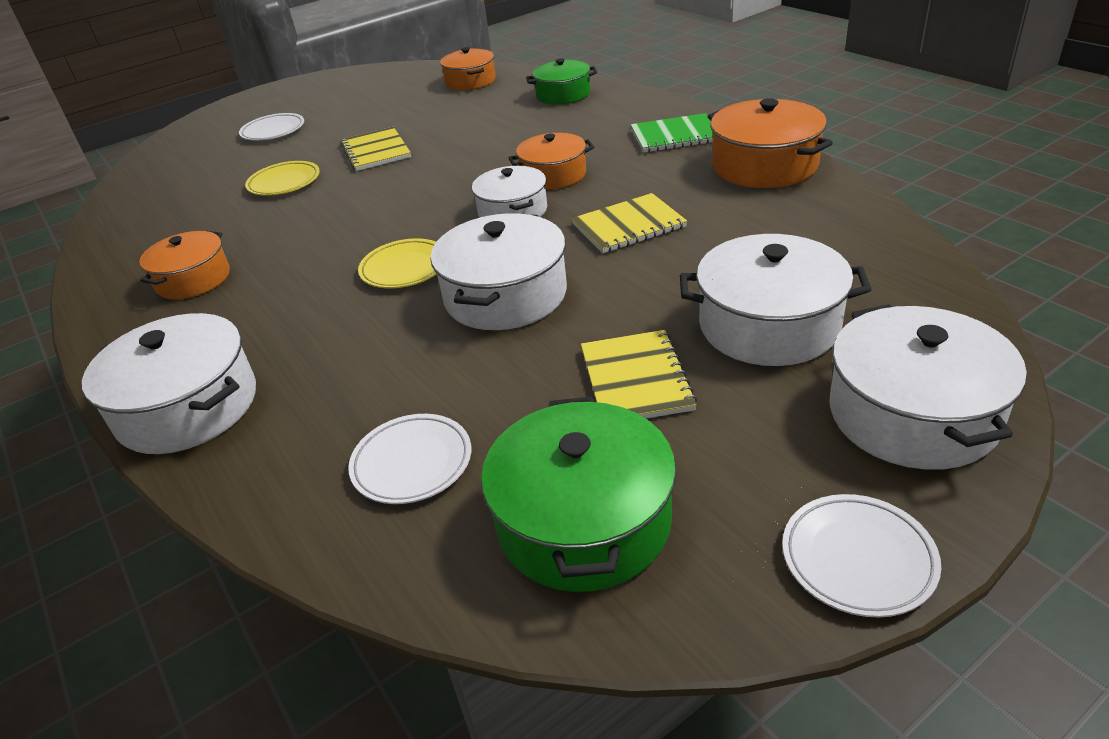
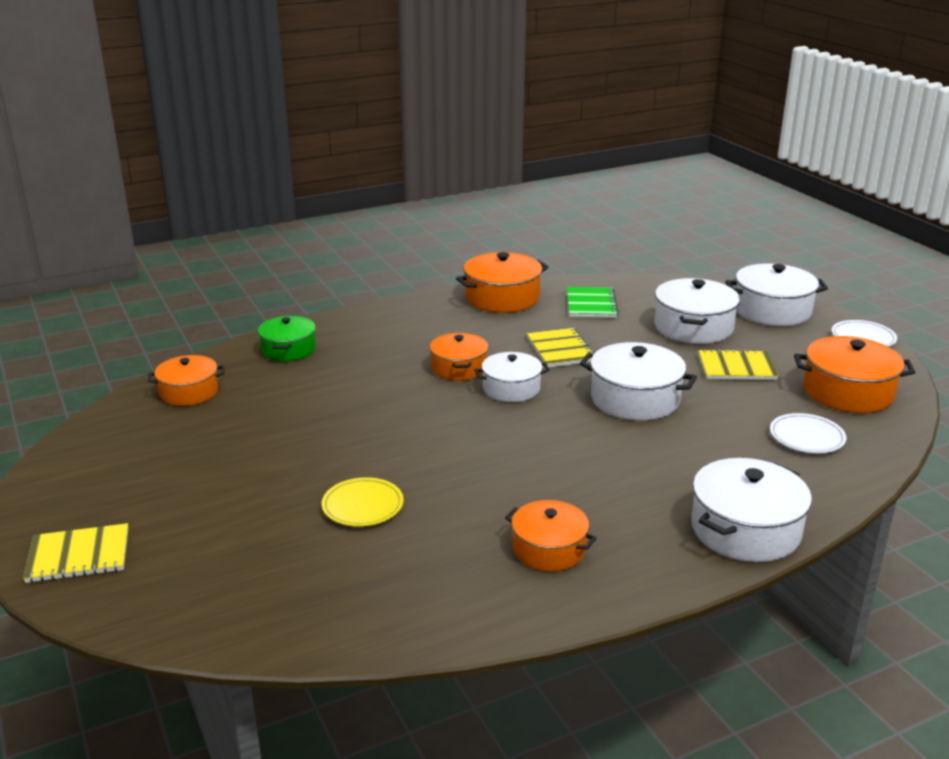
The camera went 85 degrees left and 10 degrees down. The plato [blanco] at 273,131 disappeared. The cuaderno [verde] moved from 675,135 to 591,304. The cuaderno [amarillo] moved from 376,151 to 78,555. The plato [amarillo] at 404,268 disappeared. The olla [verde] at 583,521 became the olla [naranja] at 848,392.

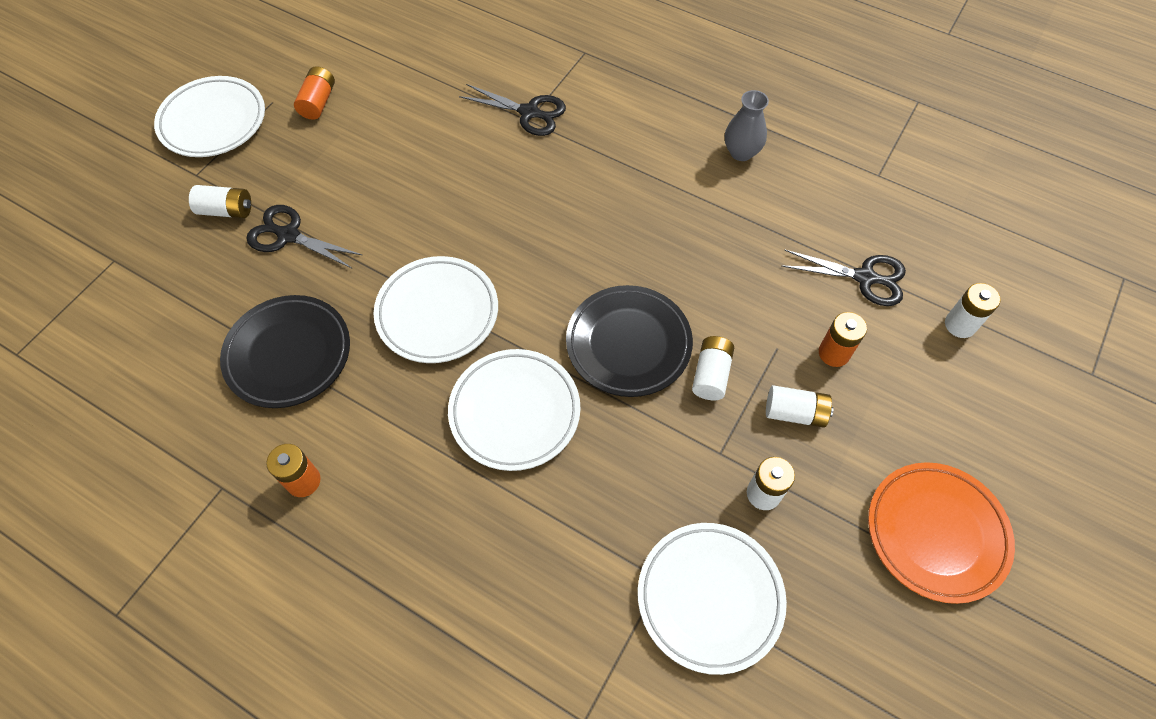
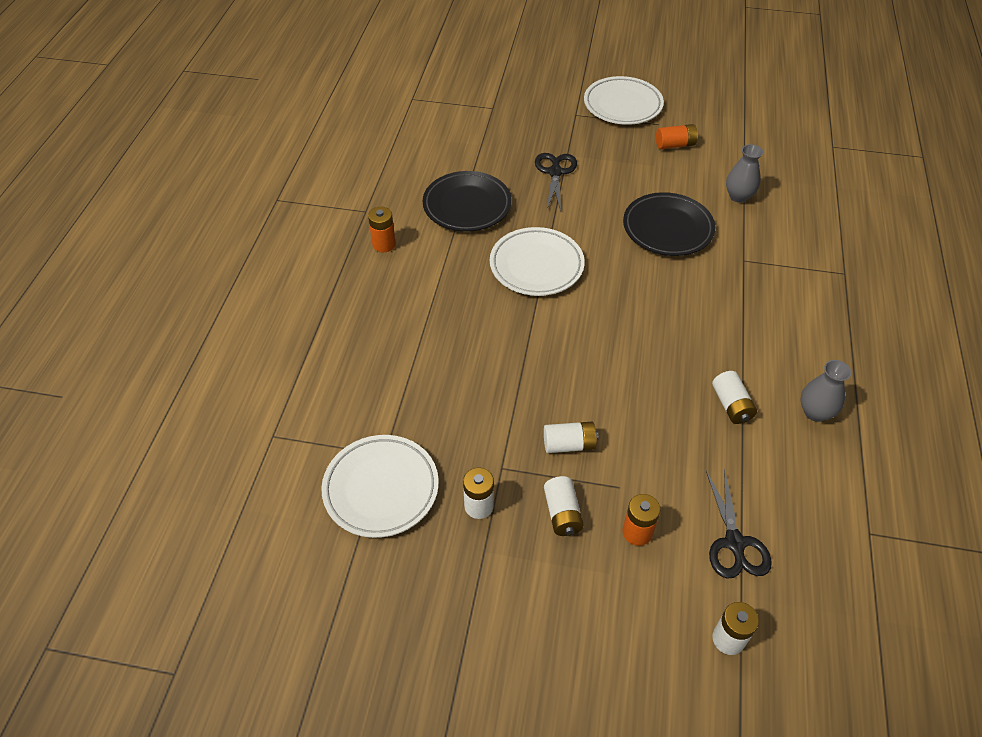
The camera went 70 degrees right and 10 degrees down. The tijeras [negro] at 529,112 disappeared. The pila [blanco] moved from 226,210 to 731,405. The plato [negro] moved from 628,344 to 667,228. The plato [blanco] at 515,412 disappeared. The plato [naranja] at 936,533 disappeared. The florero [gris] at 738,196 appeared.

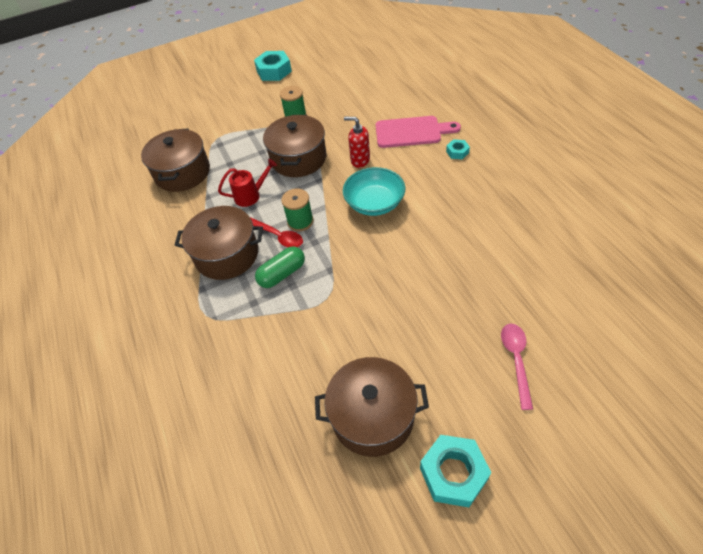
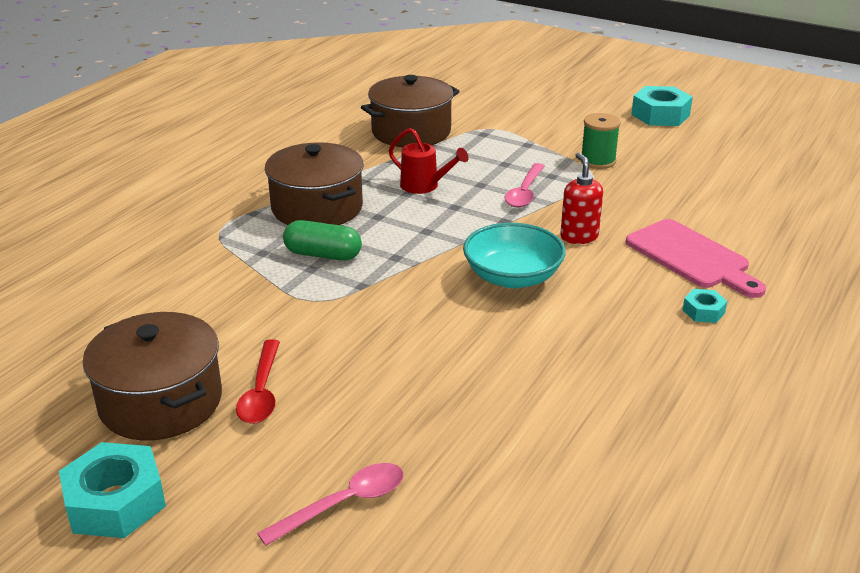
The camera went 50 degrees right and 20 degrees down. The olla [marrón] at 298,159 was replaced by the cuchara [rosa] at 524,192. The carrete [verde] at 300,221 disappeared. The cuchara [rojo] moved from 277,236 to 261,391.

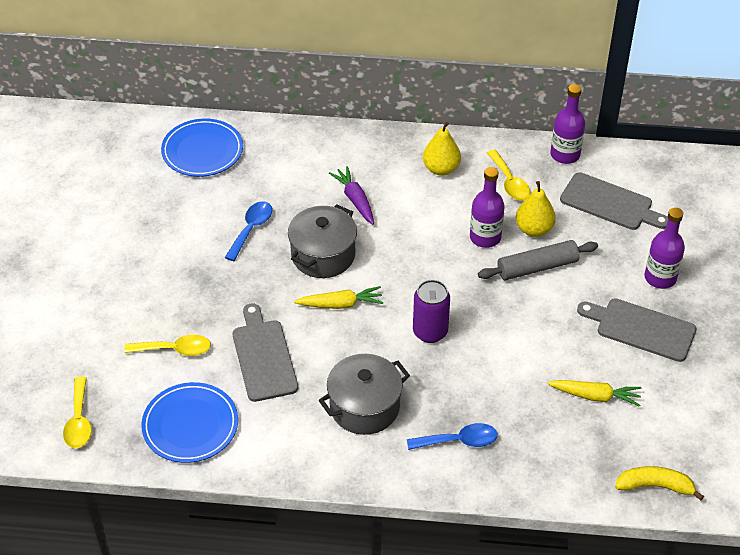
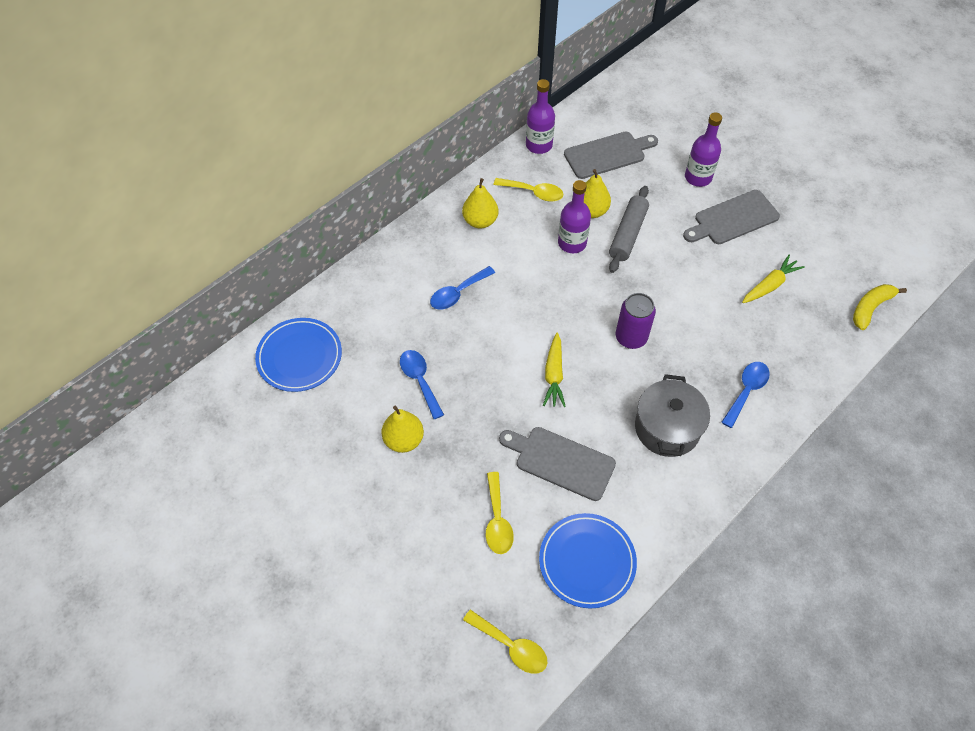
The camera went 50 degrees left and 10 degrees up. The zanahoria [morado] at 355,200 was replaced by the cuchara [azul] at 458,293. The olla [gris] at 323,255 disappeared. The zanahoria [amarillo] at 340,304 turned 150 degrees clockwise. The cuchara [amarillo] at 175,349 turned 135 degrees clockwise. The pera [amarillo] at 404,440 appeared.

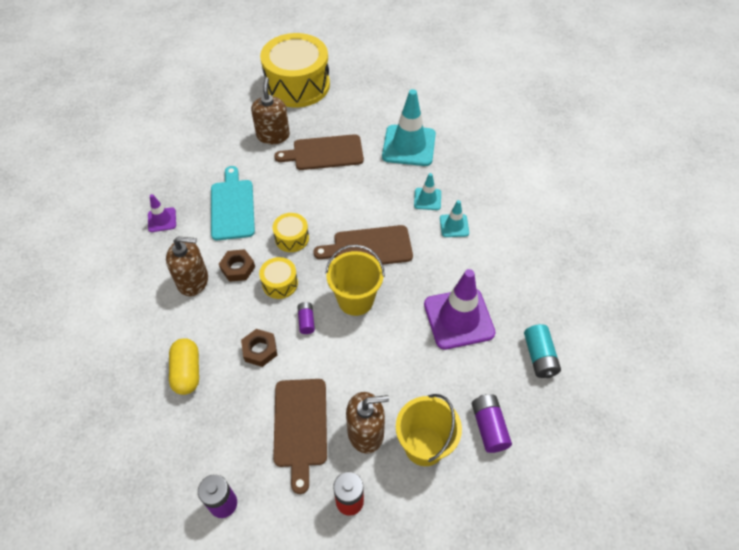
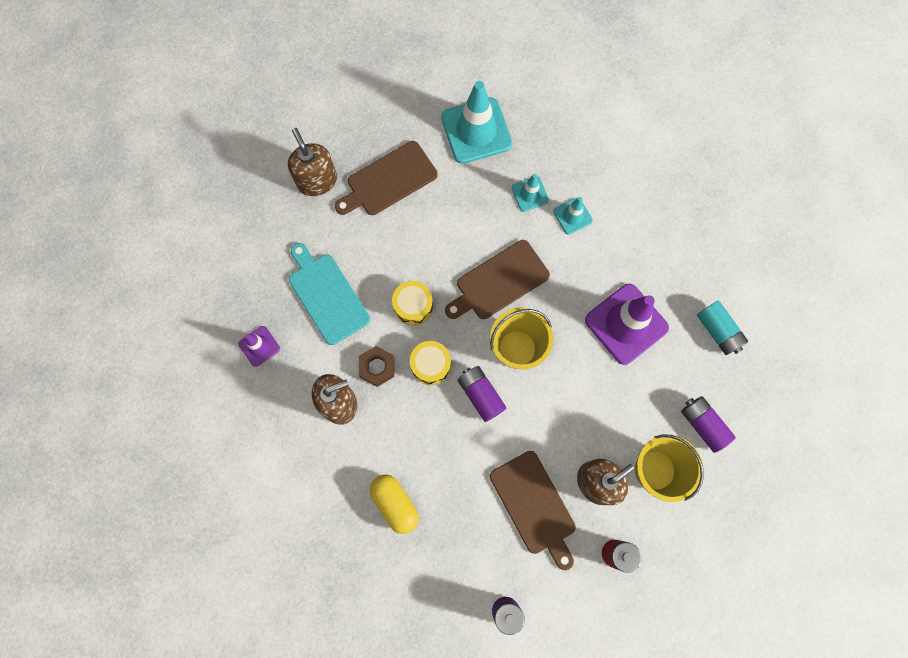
The camera went 25 degrees left and 20 degrees up. The tambor [amarillo] at 297,85 disappeared. The pila [morado] at 306,321 changed to 1.59 times the size. The tuerca [marrón] at 260,350 disappeared.

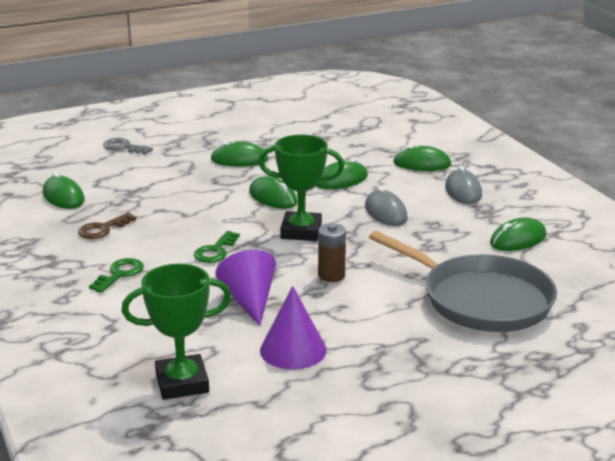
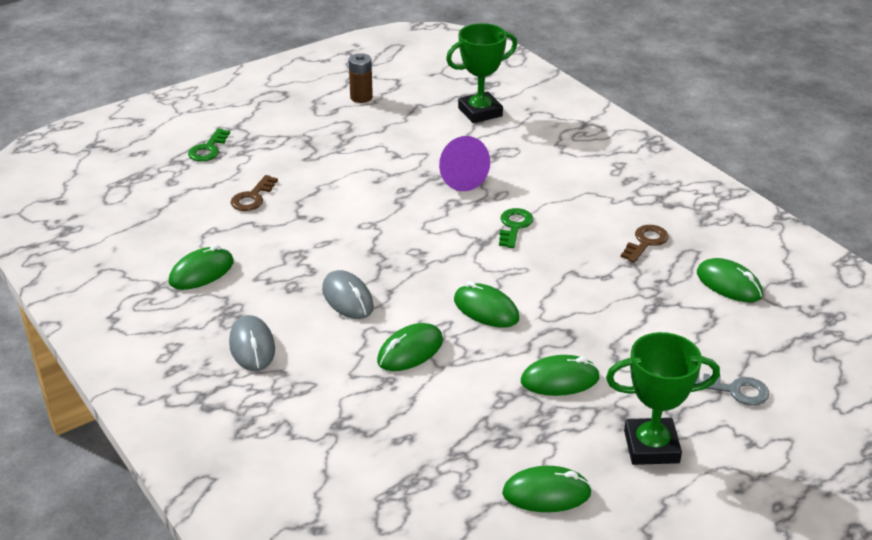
The camera went 170 degrees right and 10 degrees up. The trofeo [verde] moved from 301,231 to 651,447. The ratón [verde] moved from 422,164 to 546,493. The pila [marrón] moved from 331,275 to 361,97. The sartén [gris] at 481,300 was replaced by the llave [marrón] at 253,197. The llave [verde] moved from 119,274 to 208,149. The cono [morado] at 293,350 disappeared.

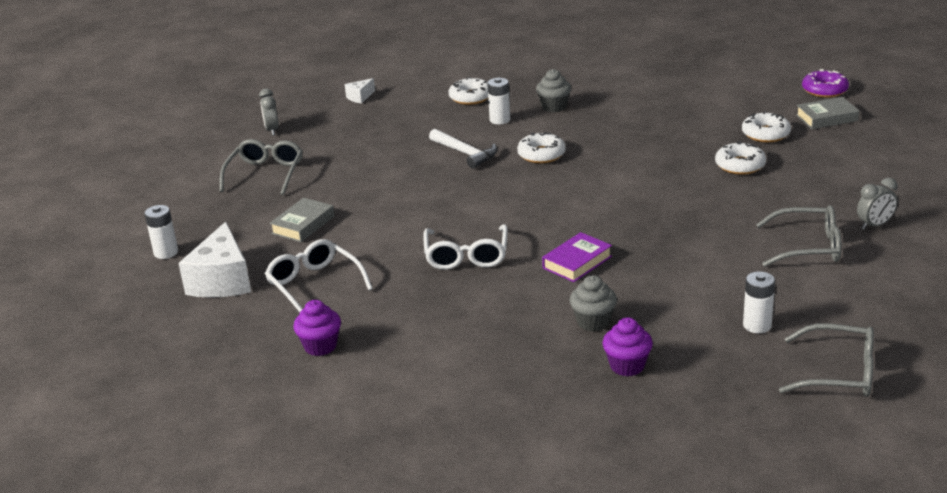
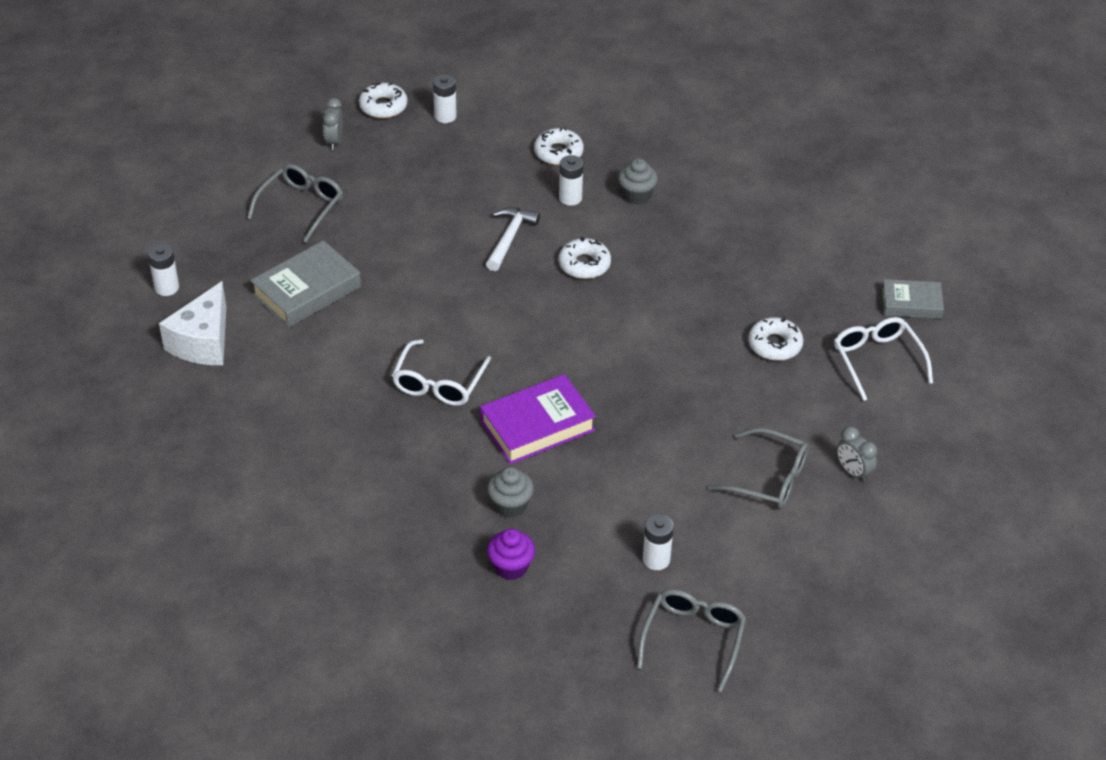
The camera went 15 degrees right and 15 degrees up. The rosquilla [morado] at 824,90 disappeared. The queso [blanco] at 360,97 was replaced by the pila [blanco] at 445,116. The rosquilla [blanco] moved from 765,134 to 383,106. The martillo [blanco] at 465,153 turned 135 degrees counterclockwise. The despertador [gris] at 874,225 turned 60 degrees clockwise. The libro [gris] at 303,225 changed to 1.57 times the size. The libro [morado] at 577,262 changed to 1.57 times the size. The gafas [blanco] moved from 314,285 to 877,360. The magdalena [morado] at 320,346 disappeared. The gafas [gris] at 839,373 turned 105 degrees counterclockwise.

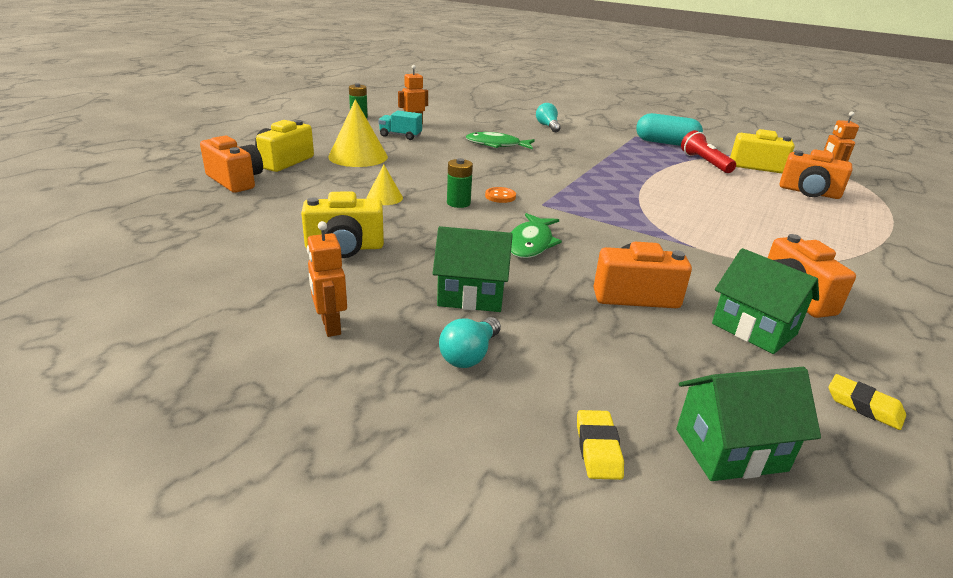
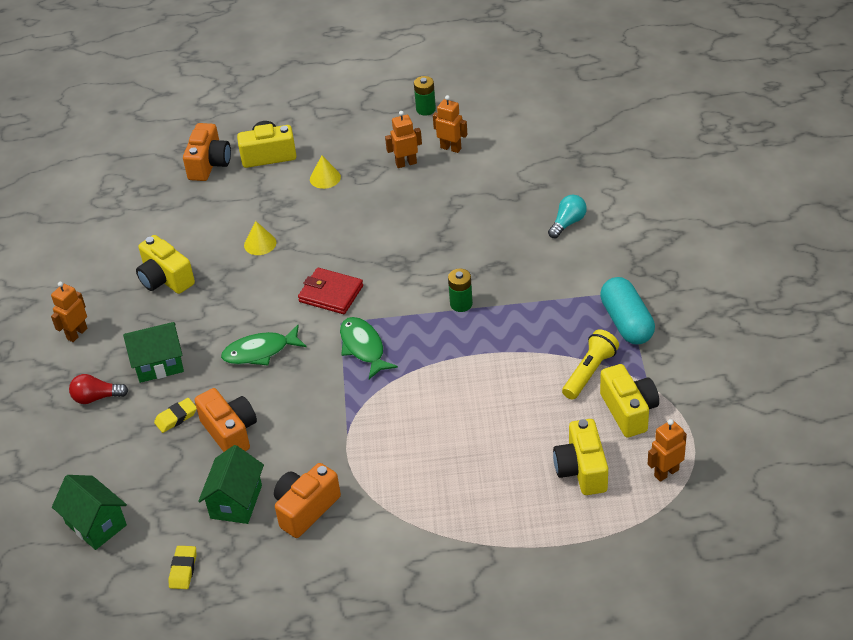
The camera went 60 degrees right and 15 degrees up. The cono [amarillo] at 358,156 changed to 0.53 times the size. The camión [turquesa] at 400,136 was replaced by the robot [naranja] at 406,163. The lámpara de mano [rojo] at 705,163 became the lámpara de mano [amarillo] at 589,372. The pez [verde] moved from 496,145 to 363,347. The cámara [naranja] at 809,192 became the cámara [amarillo] at 581,470. The pila [verde] moved from 458,203 to 461,304. The botón [naranja] at 500,196 was replaced by the cartera [rojo] at 331,294. The casa [verde] at 471,295 turned 75 degrees counterclockwise. The bombilla [turquesa] at 469,355 became the bombilla [rojo] at 96,397. The goma de borrar [amarillo] moved from 598,448 to 176,417.

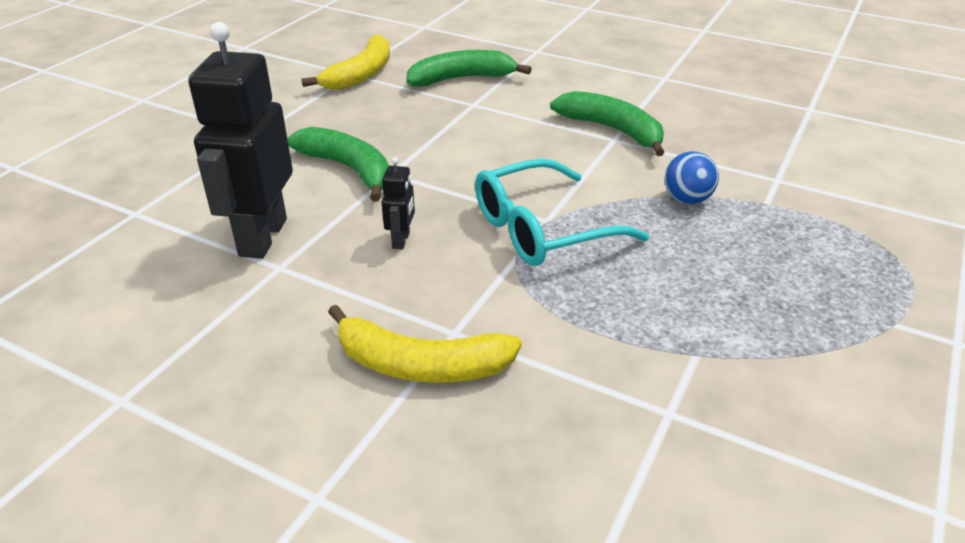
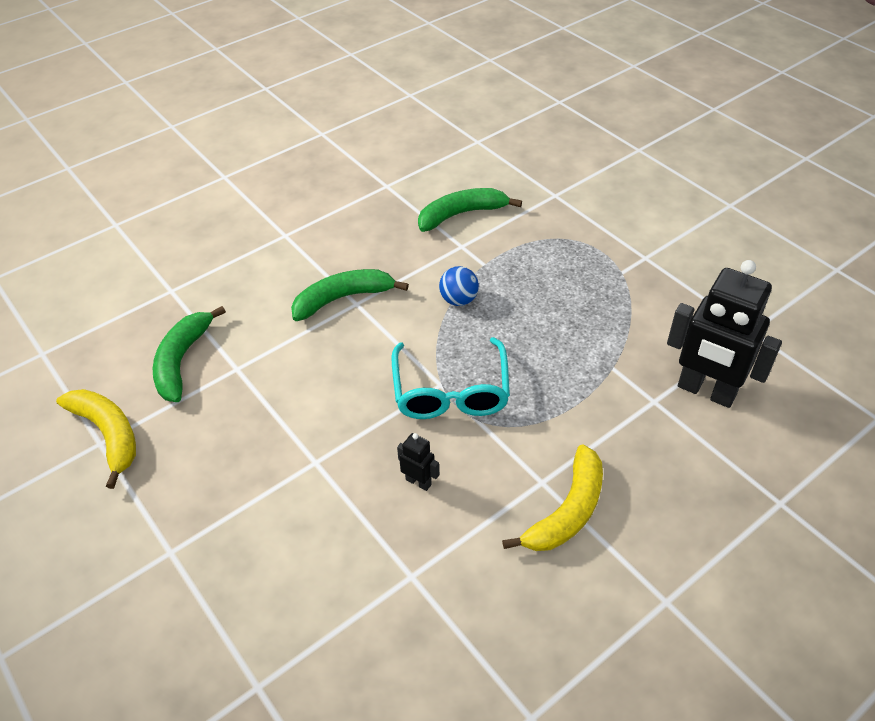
The camera went 65 degrees left and 10 degrees up. The robot [negro] moved from 262,237 to 706,391. The plátano [verde] moved from 349,169 to 461,214.

